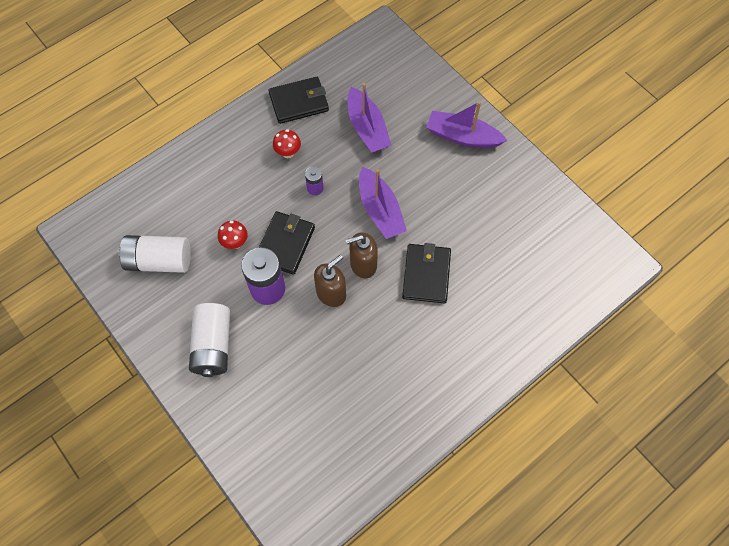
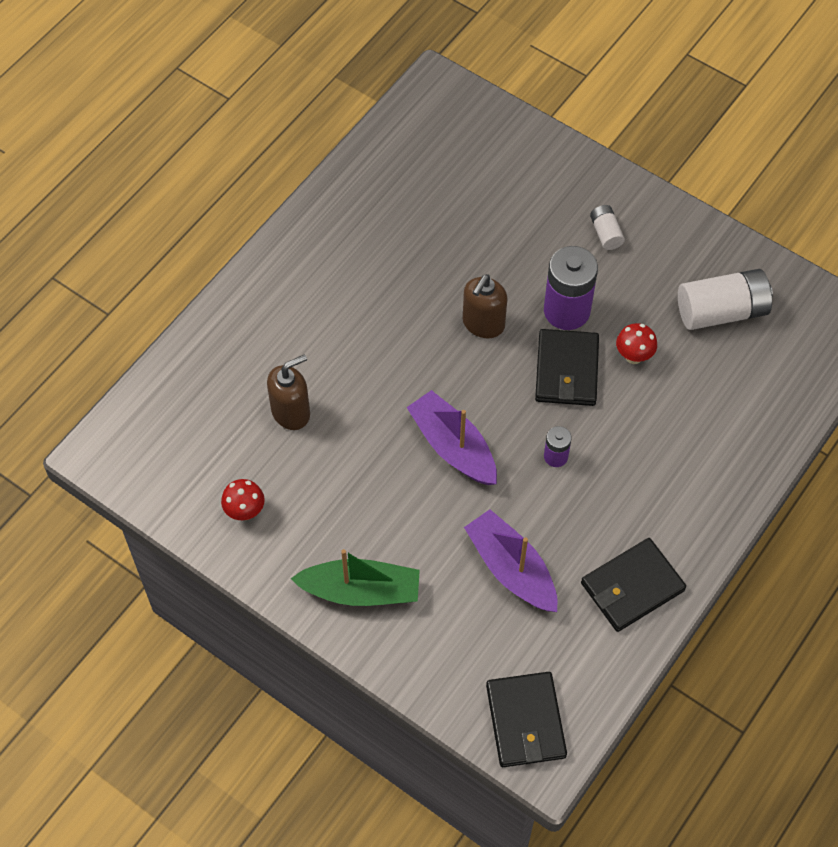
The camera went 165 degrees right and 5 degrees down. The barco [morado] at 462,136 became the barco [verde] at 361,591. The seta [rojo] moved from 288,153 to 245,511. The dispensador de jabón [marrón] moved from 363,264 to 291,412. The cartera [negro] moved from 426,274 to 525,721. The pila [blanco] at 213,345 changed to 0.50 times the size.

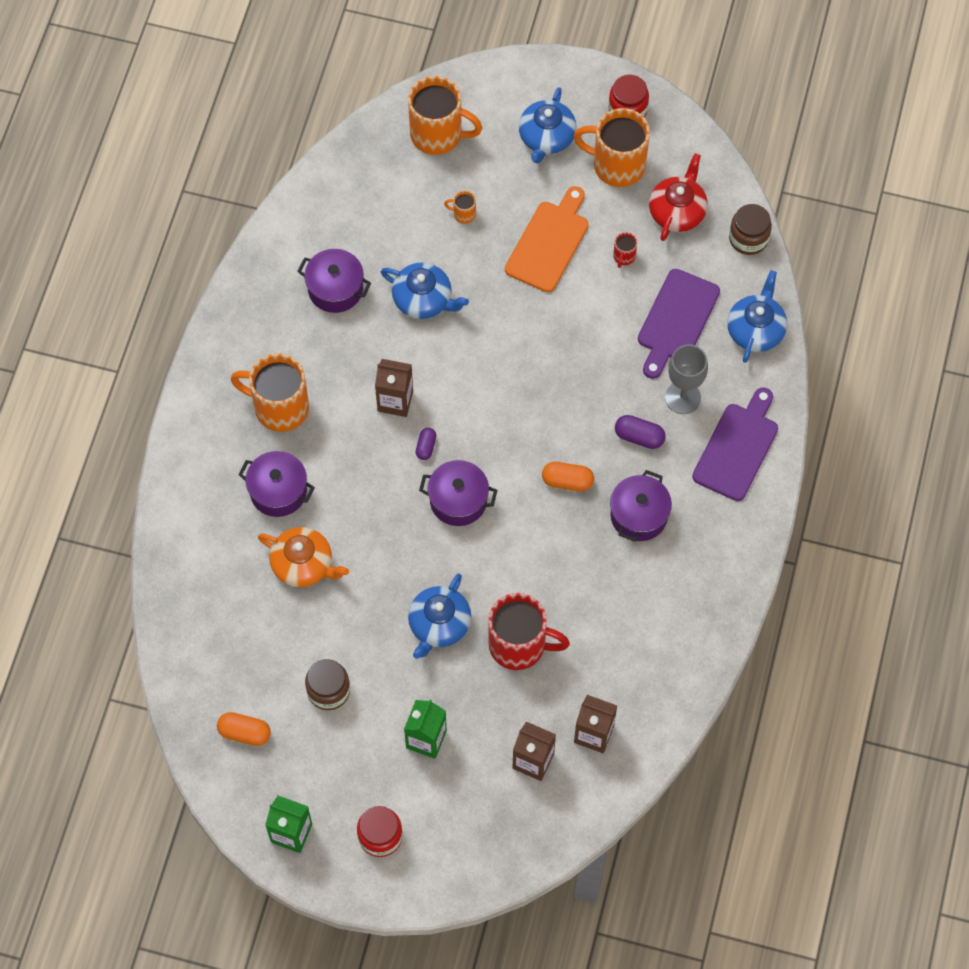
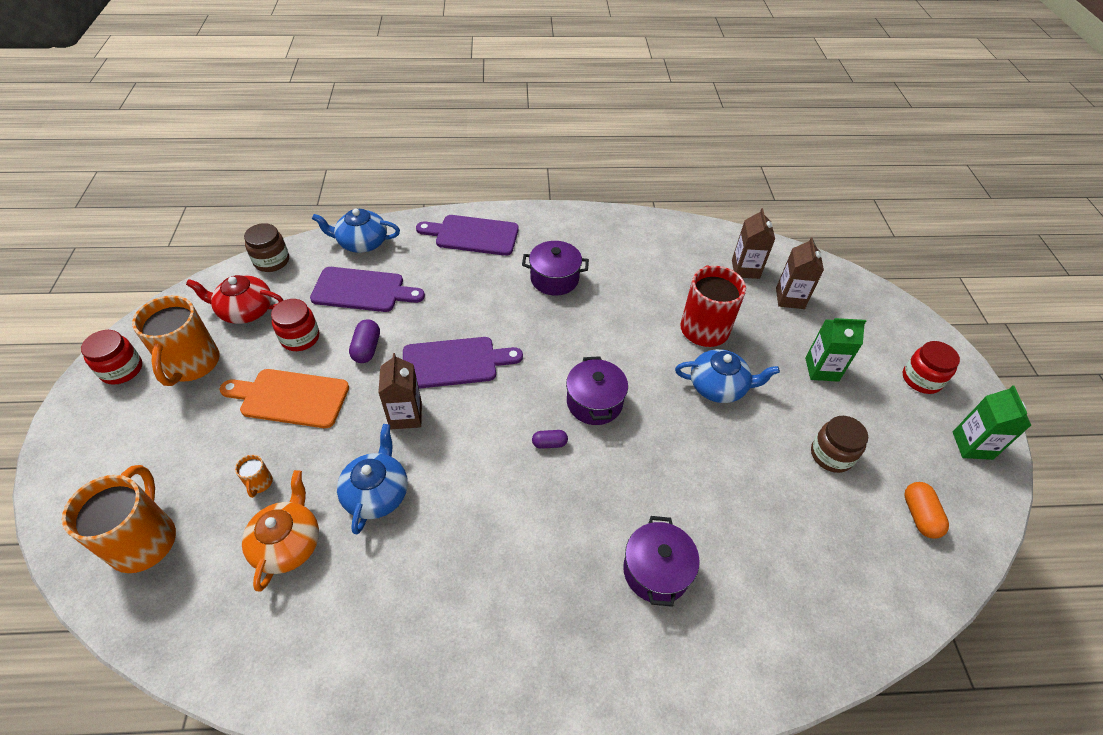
The camera went 110 degrees left and 15 degrees down. The tetera [azul] at 546,137 disappeared. The taza [rojo] at 624,257 was replaced by the tarro [rojo] at 300,338. The olla [morado] at 335,289 disappeared. The copa [gris] at 682,397 disappeared. The taza [naranja] at 279,407 disappeared. The cartón de leche [marrón] moved from 395,401 to 406,415. The cápsula [morado] moved from 639,437 to 367,348. The cápsula [naranja] at 567,481 disappeared. The tetera [naranja] moved from 303,564 to 288,543. The tabla de cortar [morado] at 455,363 appeared.

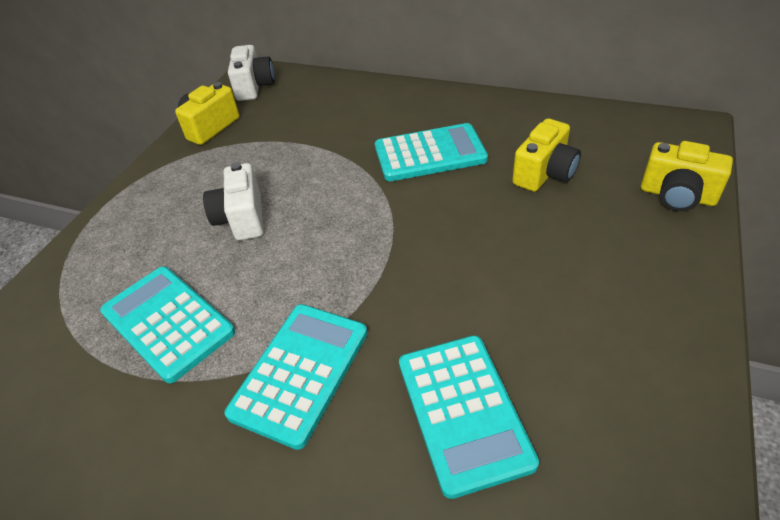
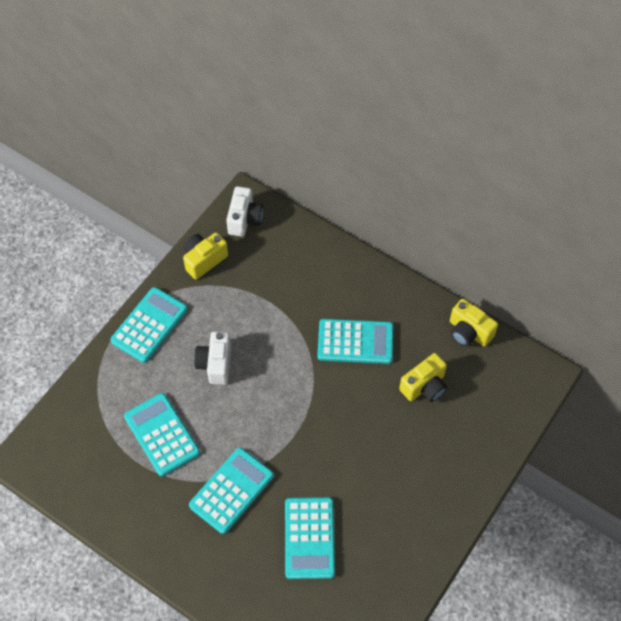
The camera went 10 degrees right and 15 degrees up. The cámara [amarillo] moved from 677,196 to 469,332. The calculadora [turquesa] at 149,325 appeared.

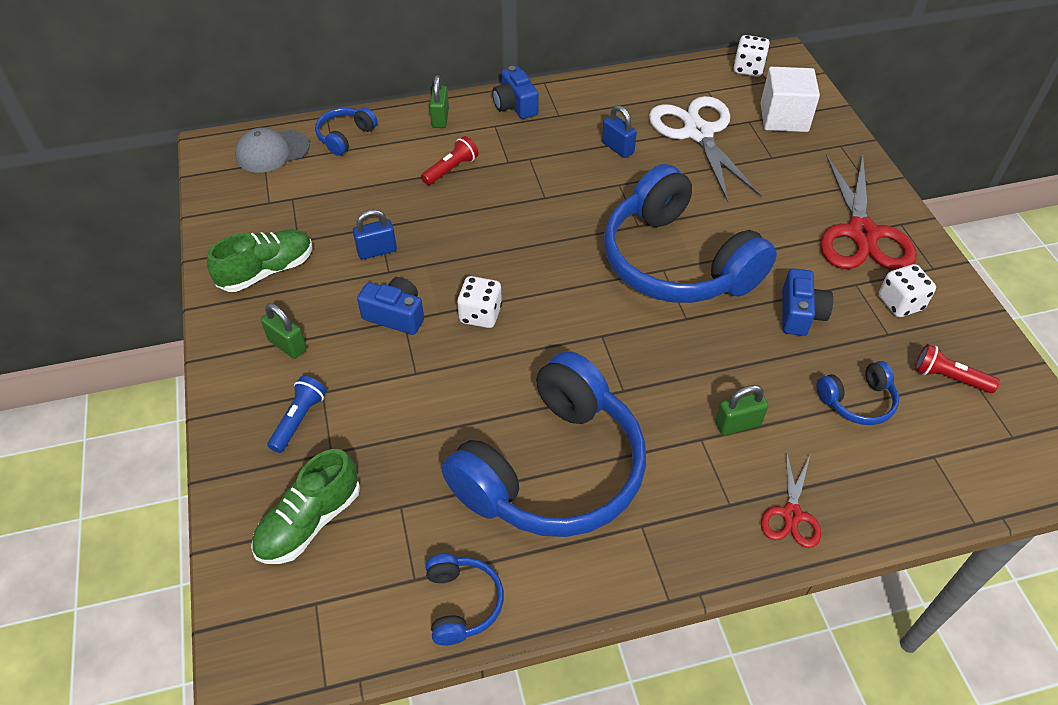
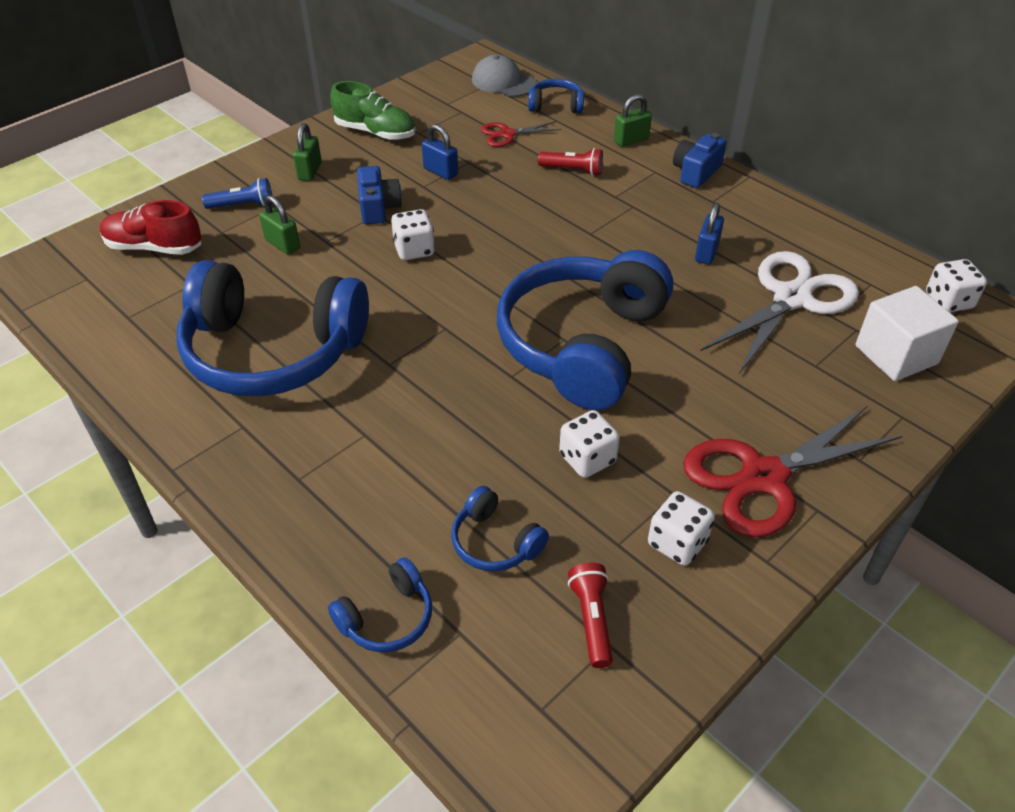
The camera went 60 degrees right and 5 degrees down. The cámara [azul] at 800,314 was replaced by the dado [blanco] at 587,459. The candado [verde] moved from 737,424 to 282,244. The zapato [verde] at 310,521 became the zapato [rojo] at 154,247. The tijeras [rojo] moved from 791,515 to 507,134. The auriculares [azul] moved from 462,603 to 387,617.

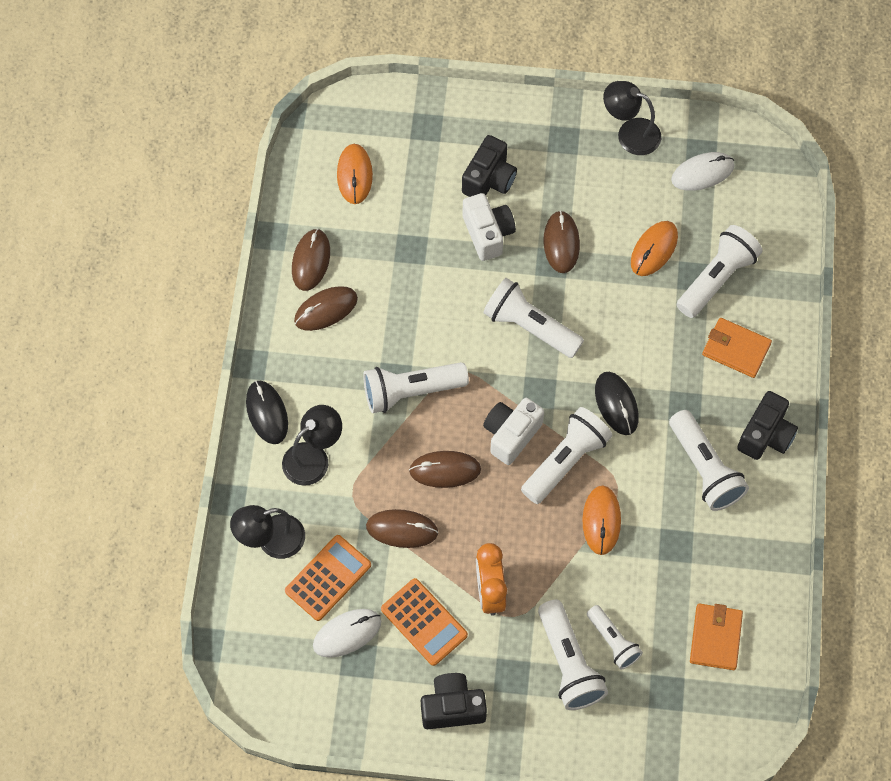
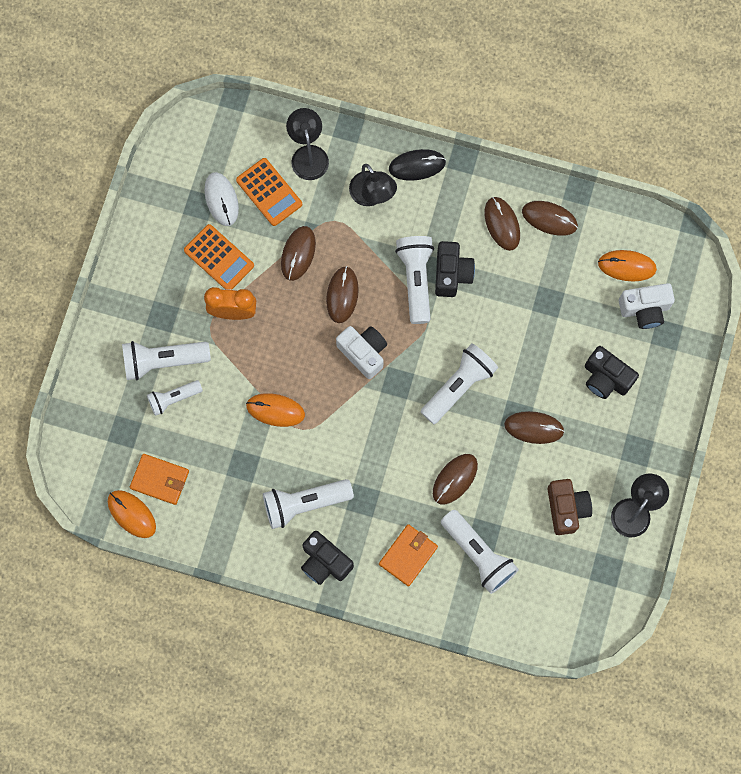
The camera went 100 degrees right and 10 degrees up. The ratón [blanco] at 702,173 disappeared. The cámara [blanco] moved from 488,233 to 644,309. The ratón [naranja] moved from 654,249 to 132,514. The ratón [negro] at 616,404 disappeared. The lámpara de mano [blanco] at 565,461 disappeared. The calculadora [naranja] at 424,622 turned 105 degrees counterclockwise. The cámara [negro] moved from 452,707 to 451,274. The ratón [marrón] at 455,479 appeared. The cámara [marrón] at 566,508 appeared.

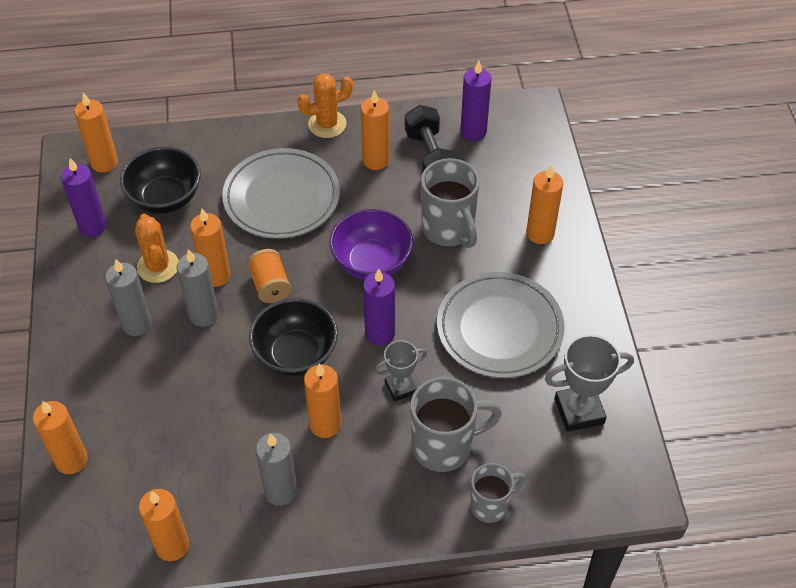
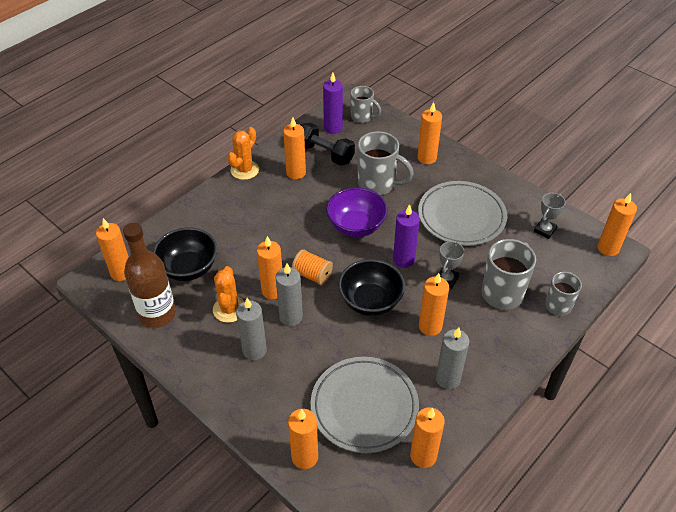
The camera went 40 degrees left and 5 degrees down. The plato [gris] moved from 281,198 to 364,407. The vela [morado] at 93,226 was replaced by the botella [marrón] at 157,314. The cactus [naranja] at 158,266 turned 60 degrees clockwise. The trofeo [gris] at 579,411 changed to 0.63 times the size. The taza [gris] at 362,117 appeared. The vela [naranja] at 608,248 appeared.

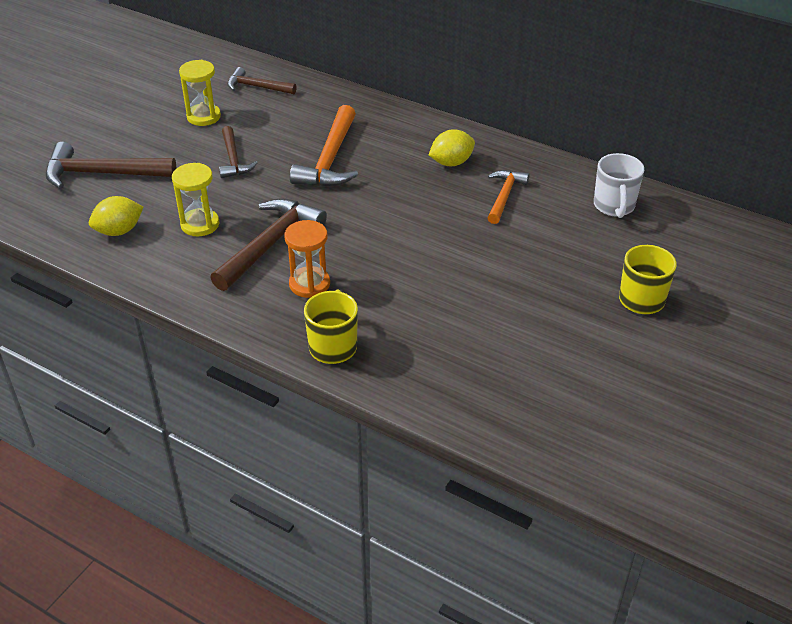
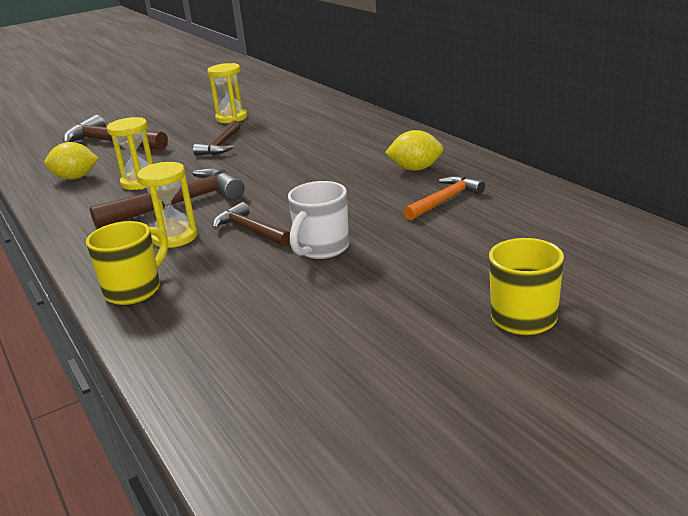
The camera went 30 degrees right and 15 degrees down. The martillo [marrón] moved from 257,87 to 250,230. The martillo [naranja] at 330,160 disappeared. The taza [blanco] moved from 614,206 to 321,249. The reloj de arena [naranja] at 309,284 became the reloj de arena [amarillo] at 175,237.

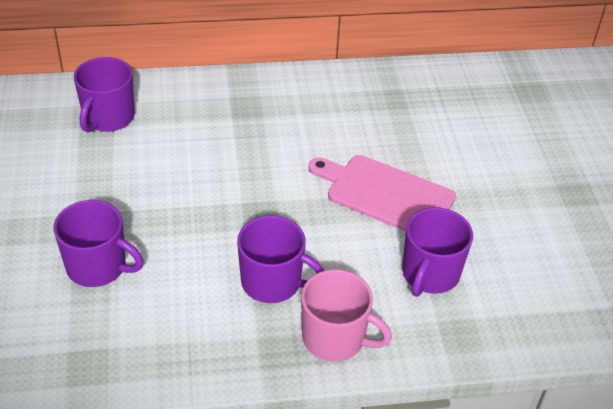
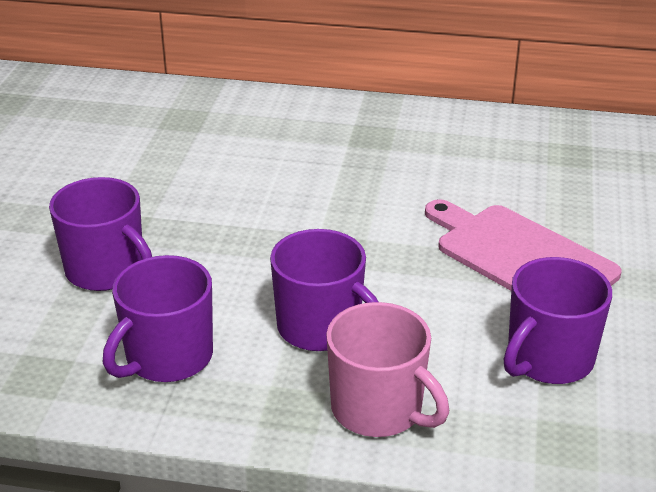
The camera went 20 degrees right and 10 degrees down. The taza [morado] moved from 108,118 to 167,357.

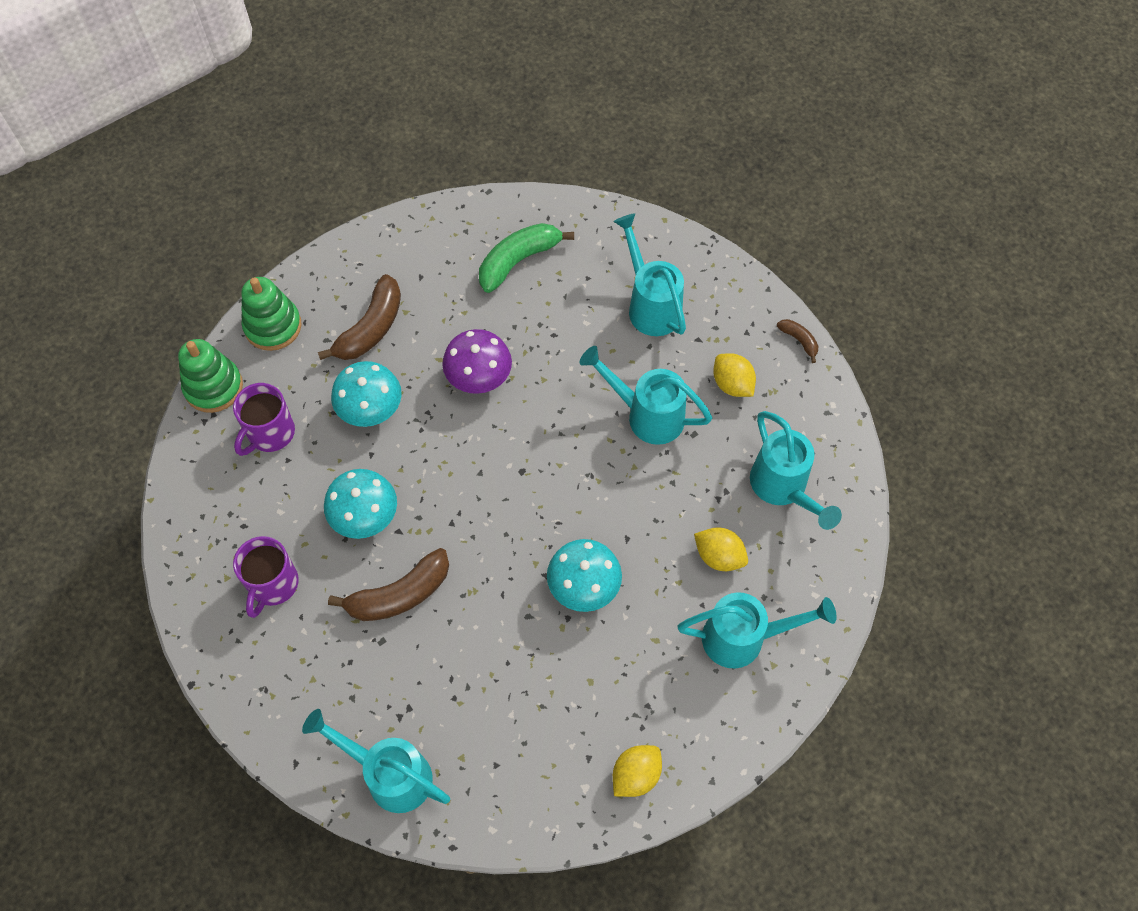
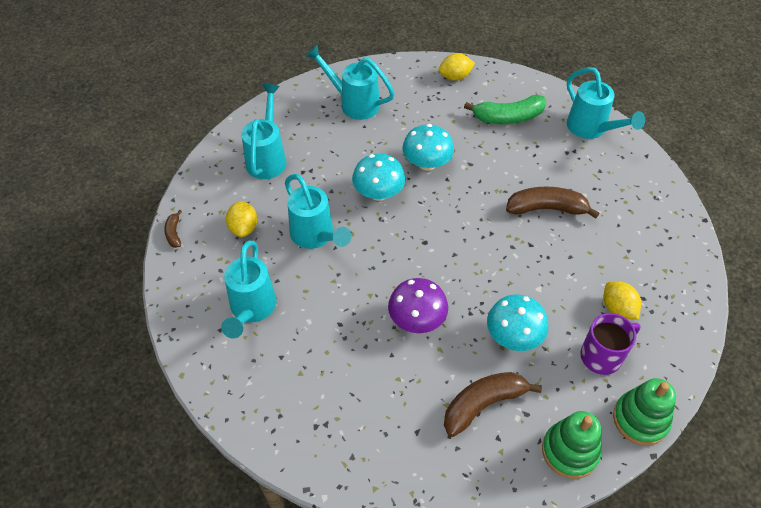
The camera went 150 degrees left and 10 degrees down. The plátano [verde] moved from 518,261 to 508,117. The seta [turquesa] moved from 365,516 to 378,193. The limón [amarillo] moved from 719,556 to 617,309. The taza [morado] at 273,584 disappeared.

